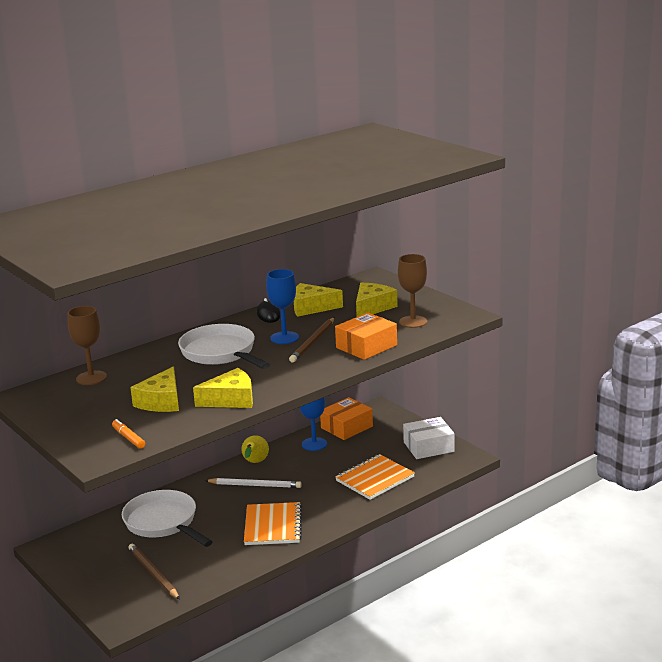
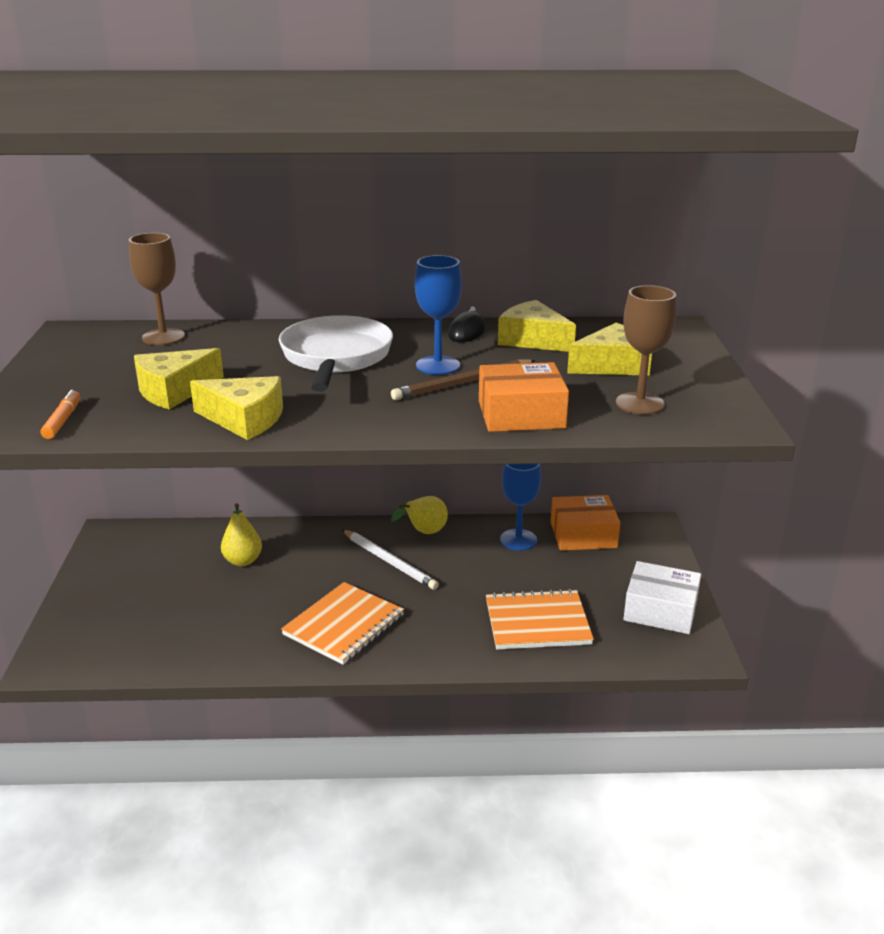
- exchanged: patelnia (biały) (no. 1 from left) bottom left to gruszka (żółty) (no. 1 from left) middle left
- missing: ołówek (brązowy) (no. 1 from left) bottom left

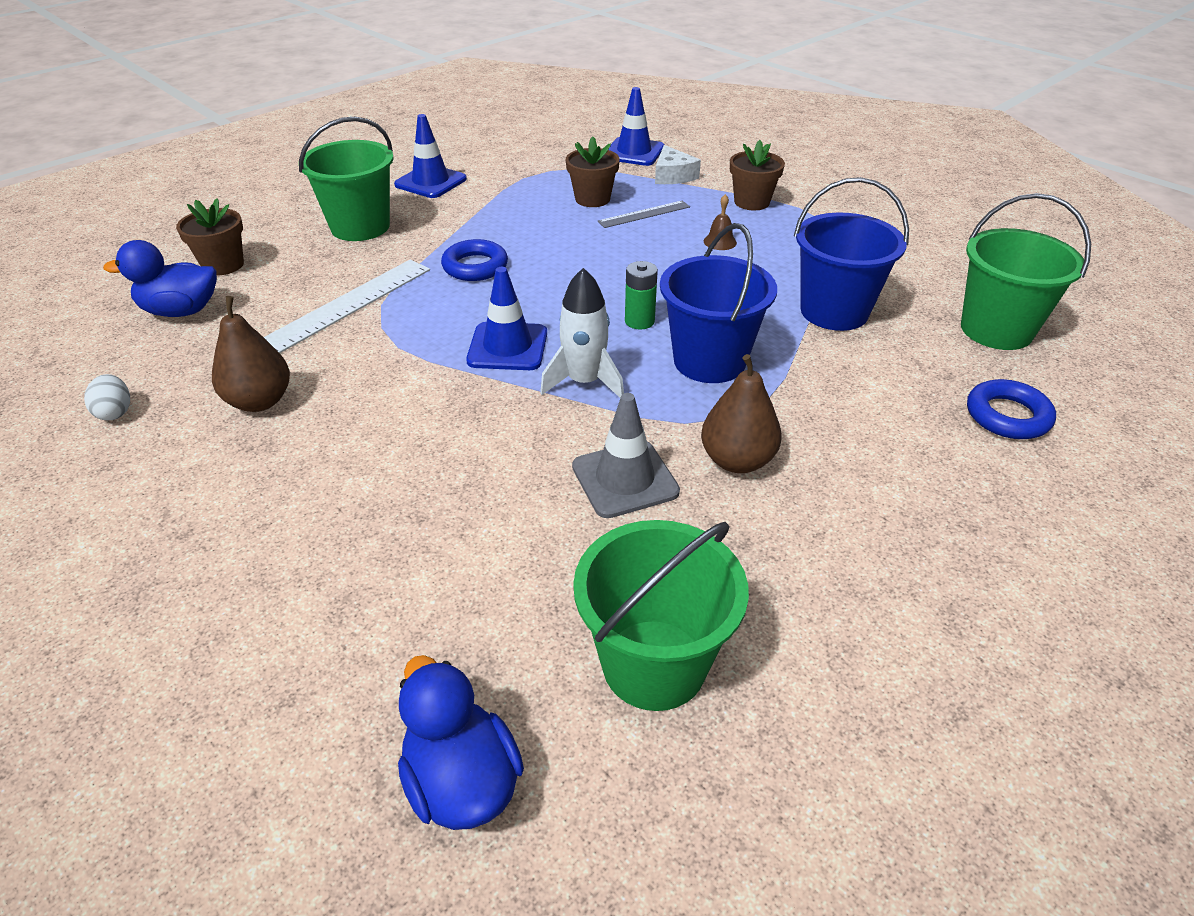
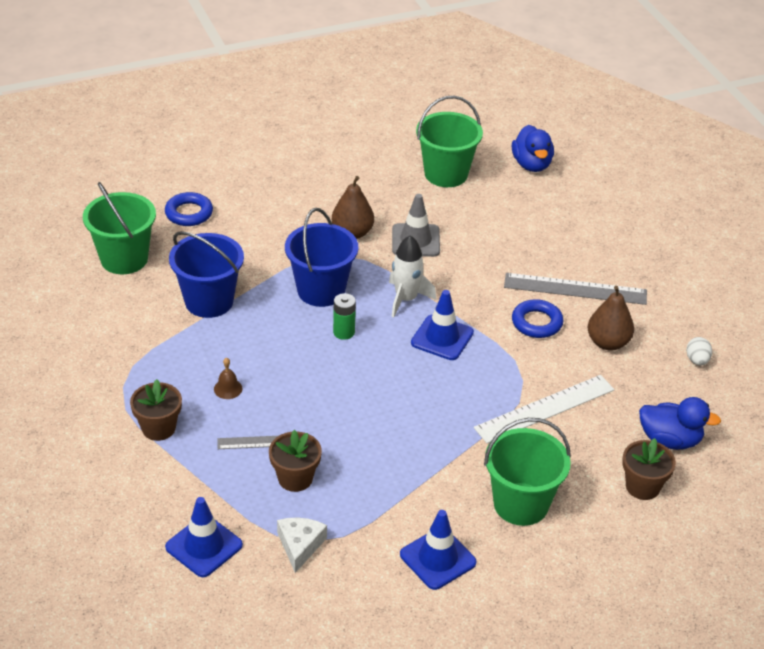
- relocated: ser (biały) top centre to bottom centre
- appeared: linijka (szary) (no. 2 from left) middle right
- relocated: pierścień (niebieski) (no. 1 from left in the first image) top centre to pierścień (niebieski) (no. 2 from left) middle right

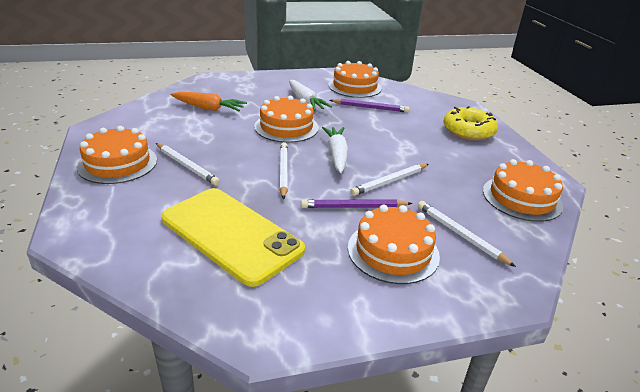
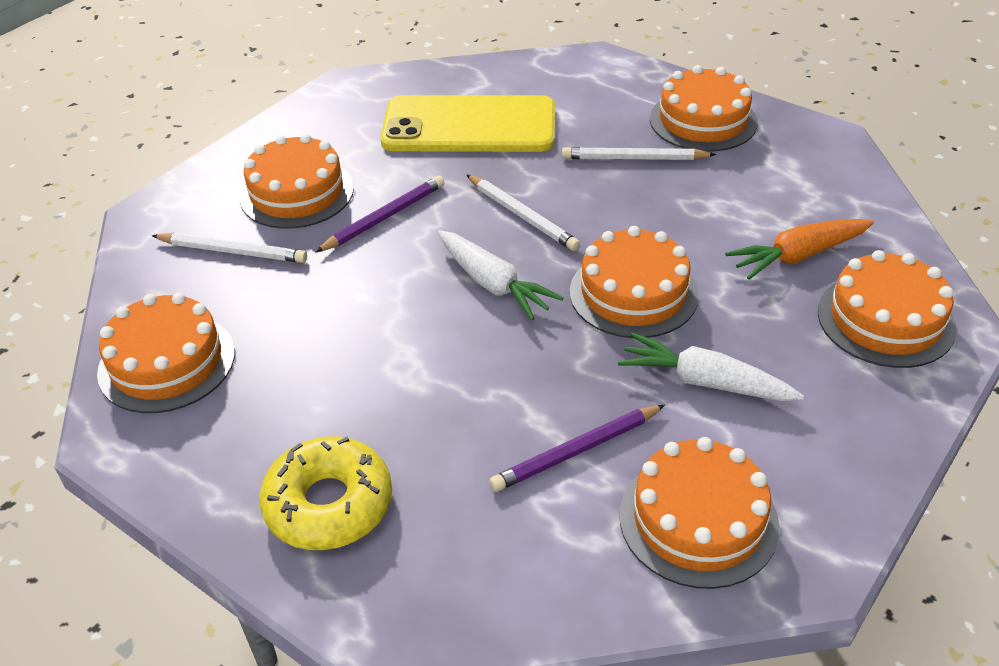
- appeared: tort (pomarańczowy) (no. 6 from left) middle right
- missing: ołówek (biały) (no. 3 from left) centre

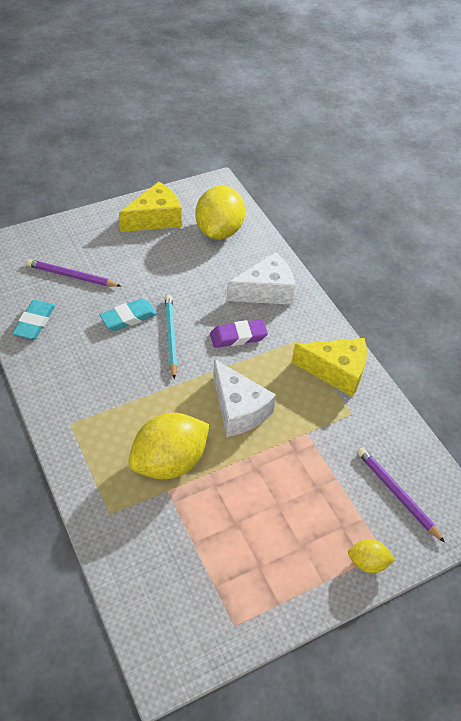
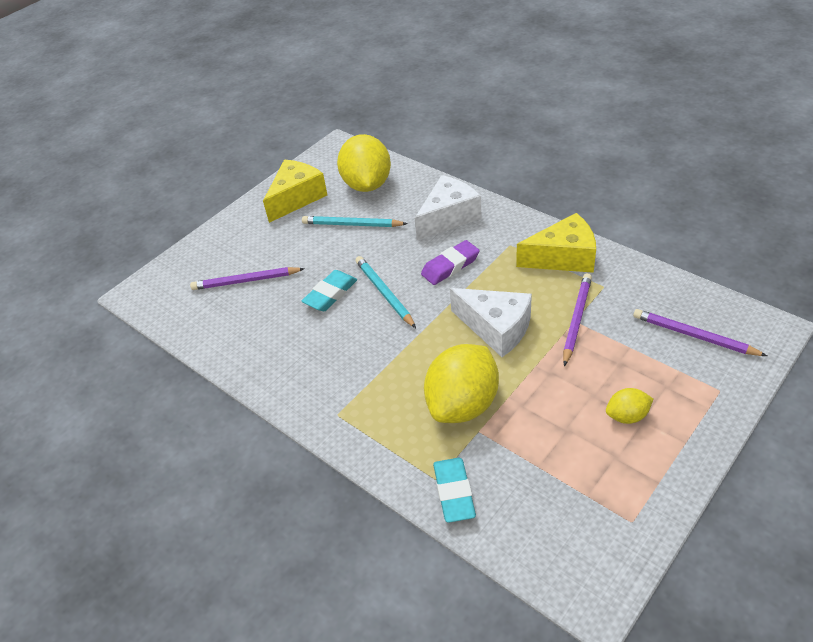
- appeared: ołówek (turkusowy) (no. 1 from left) centre
- relocated: gumka do mazania (turkusowy) (no. 1 from left in the first image) middle left to gumka do mazania (turkusowy) (no. 2 from left) bottom centre
- appeared: ołówek (fioletowy) (no. 2 from left) middle right
- relocated: cytryna (żółty) (no. 3 from left) bottom right to middle right

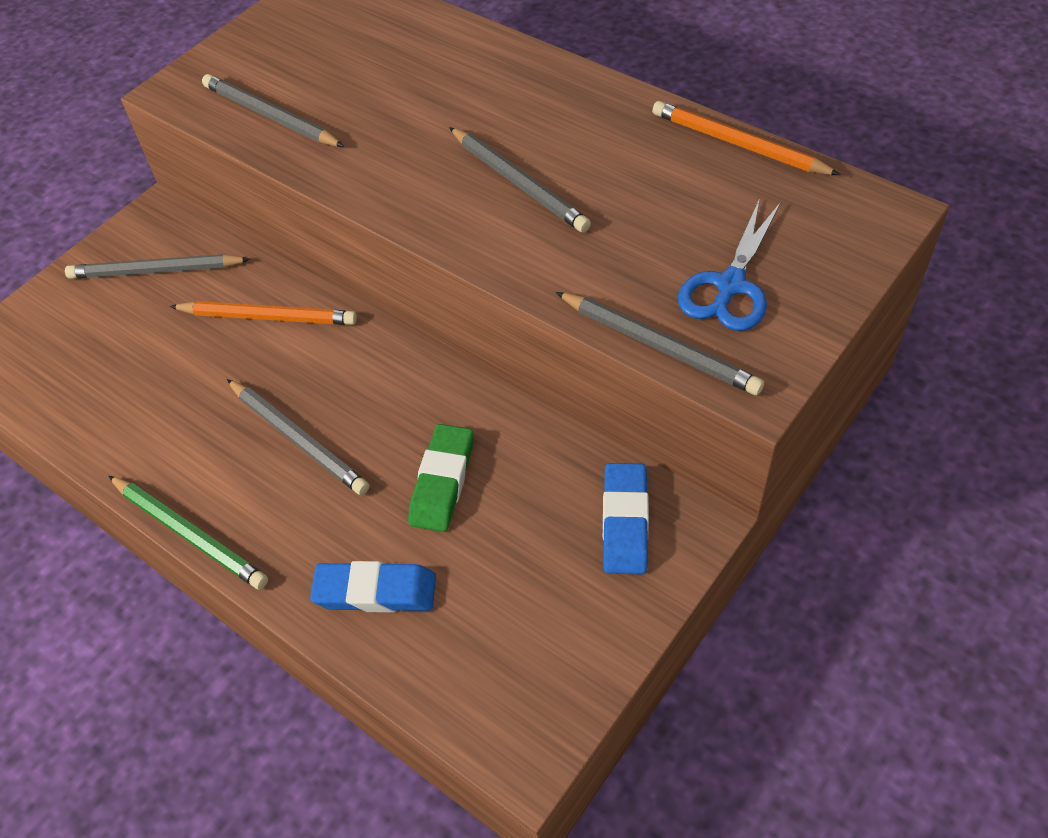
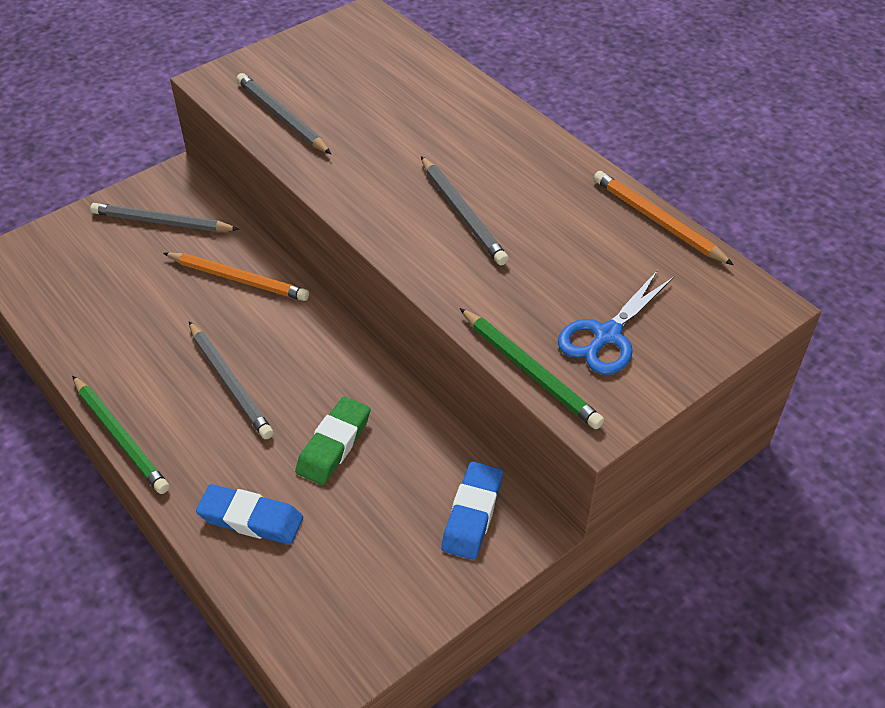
- colour: ołówek (szary) (no. 5 from left) centre to ołówek (zielony) (no. 2 from left) centre

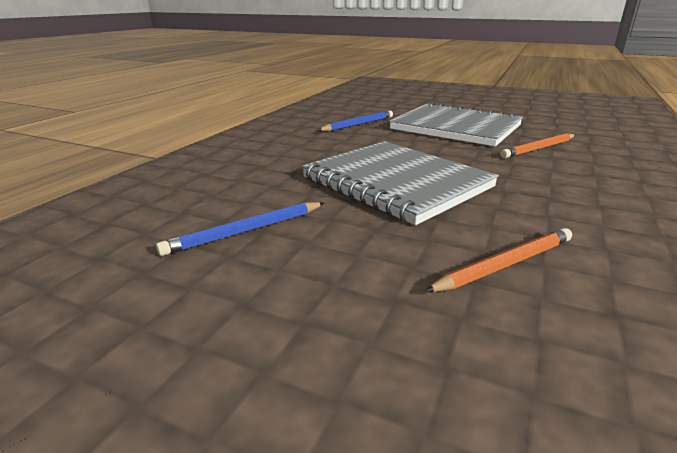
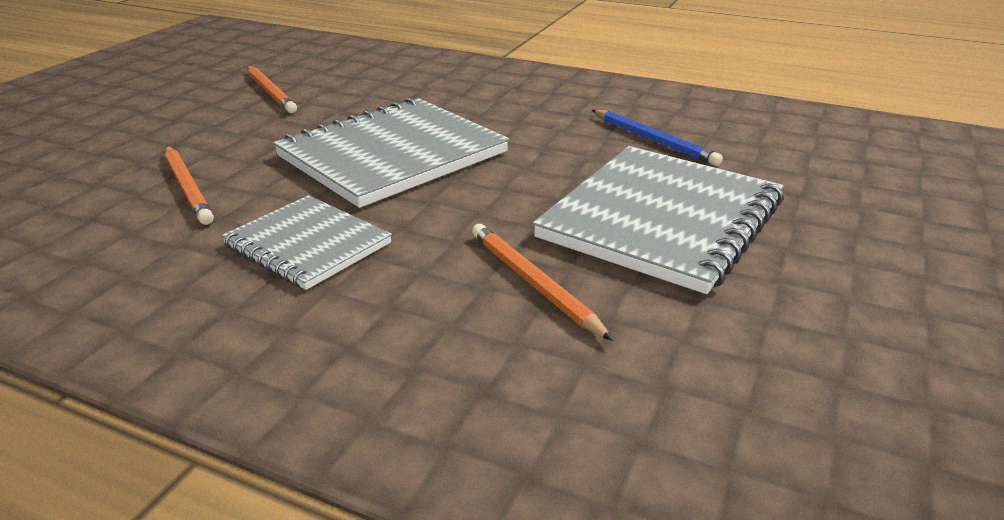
- appeared: zeszyt (szary) (no. 1 from left) middle left
- appeared: ołówek (pomarańczowy) (no. 2 from left) top left
- missing: ołówek (niebieski) (no. 1 from left) centre

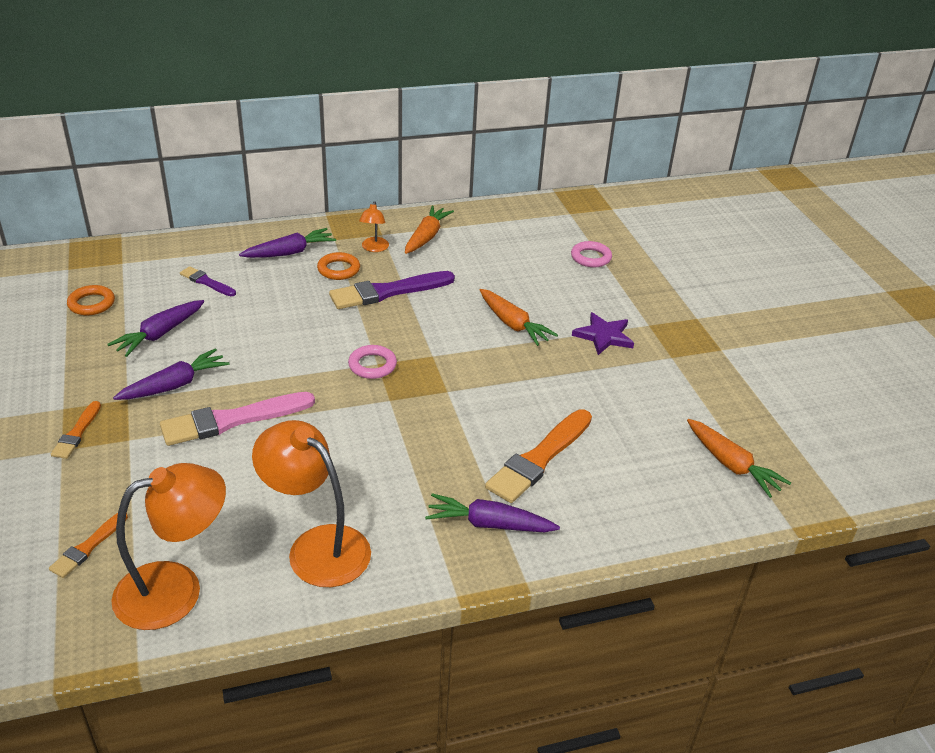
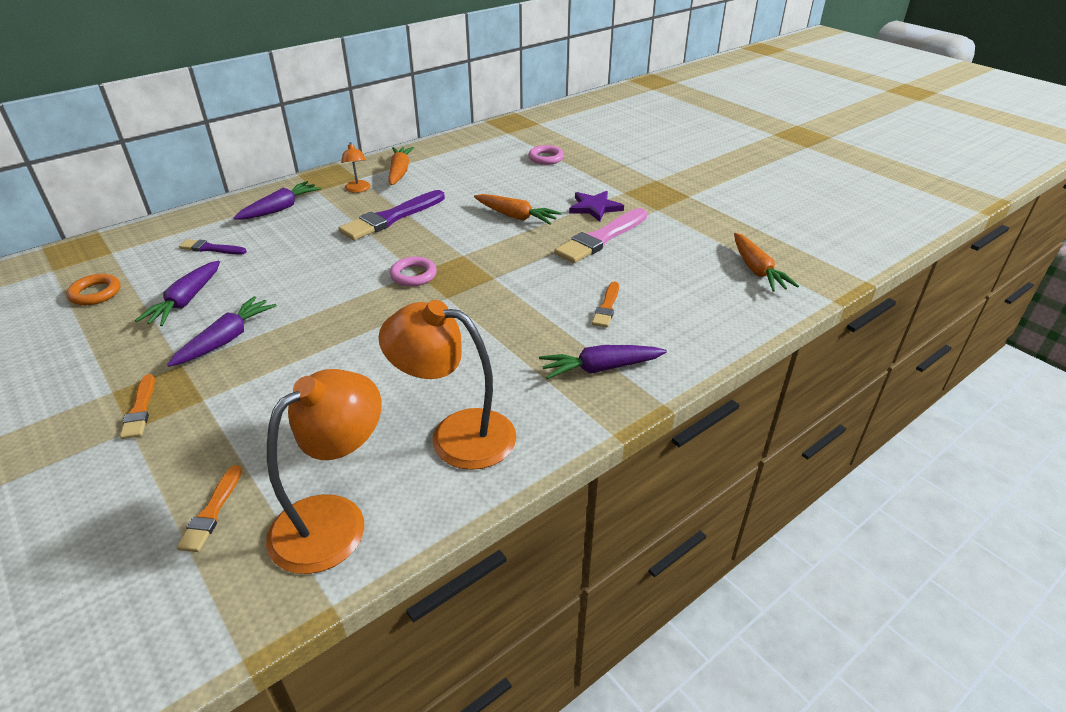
- relocated: pędzel (różowy) middle left to top centre
- size: pędzel (pomarańczowy) (no. 3 from left) centre = centre x0.53
- spun: marchewka (pomarańczowy) (no. 3 from left) middle right = middle right 45 degrees clockwise
- missing: pierścień (pomarańczowy) (no. 2 from left) centre

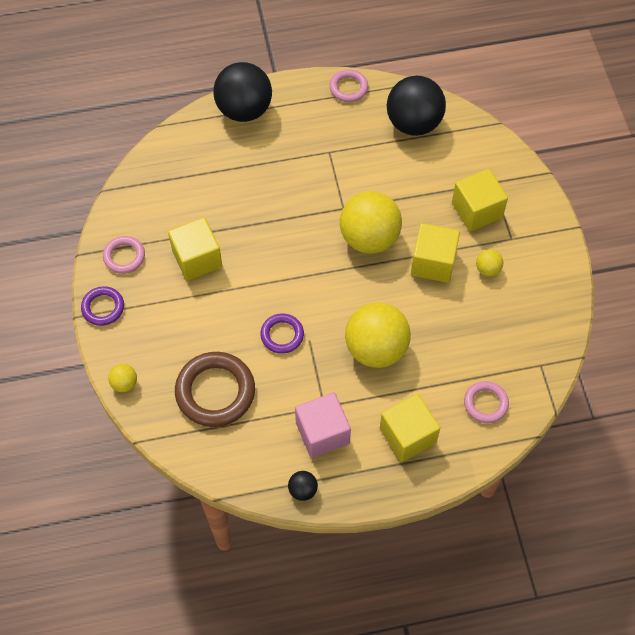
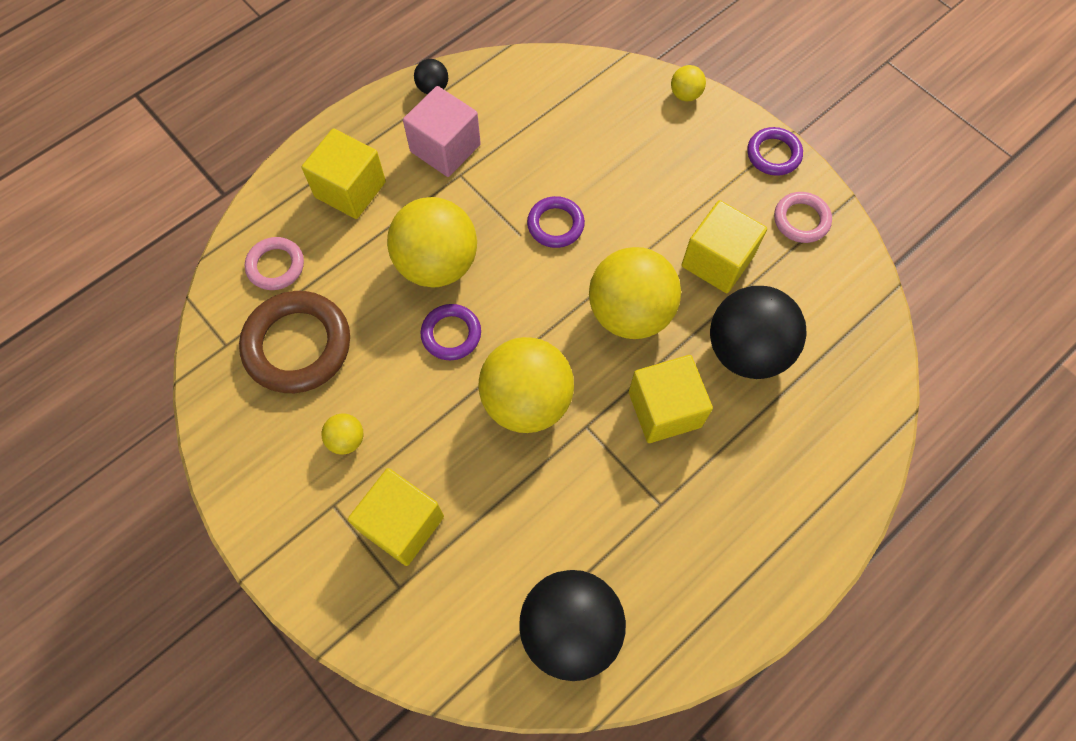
- relocated: pierścień (brązowy) centre to middle left
- appeared: pierścień (fioletowy) (no. 1 from left) centre
- appeared: piłka (żółty) (no. 4 from left) centre
- relocated: sześcian (żółty) (no. 3 from left) middle right to centre
- relocated: piłka (czarny) (no. 1 from left in the first image) top centre to piłka (czarny) (no. 3 from left) middle right
- missing: pierścień (różowy) (no. 2 from left) top centre

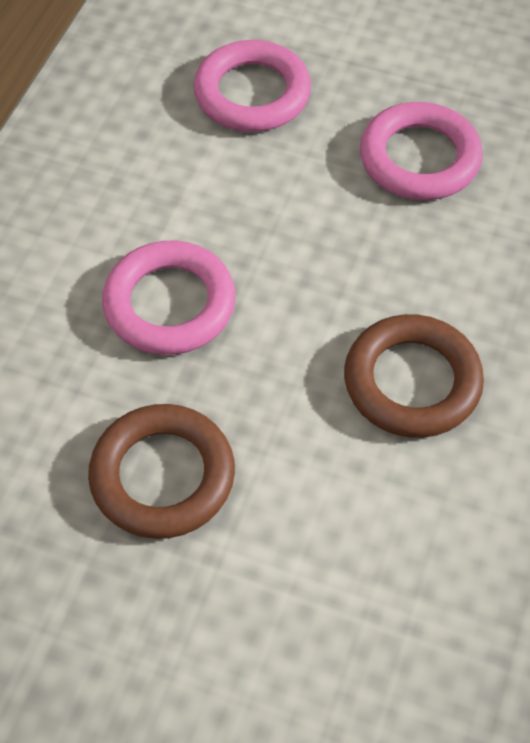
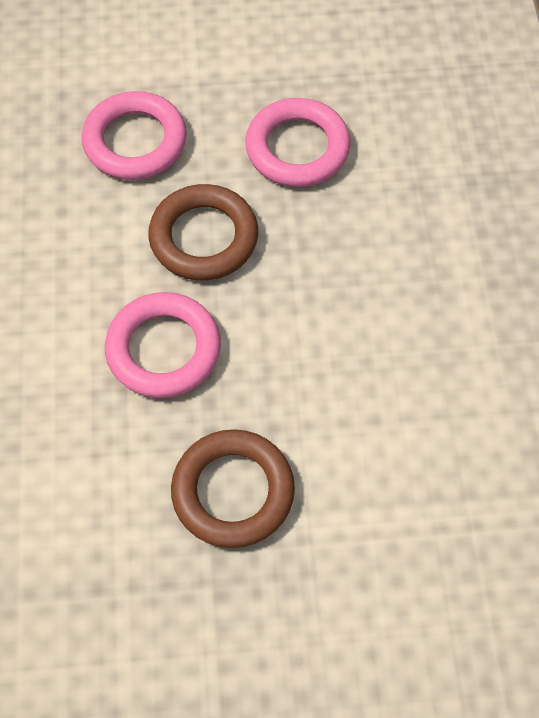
- relocated: pierścień (brązowy) (no. 2 from left in the first image) middle right to pierścień (brązowy) (no. 1 from left) top centre

